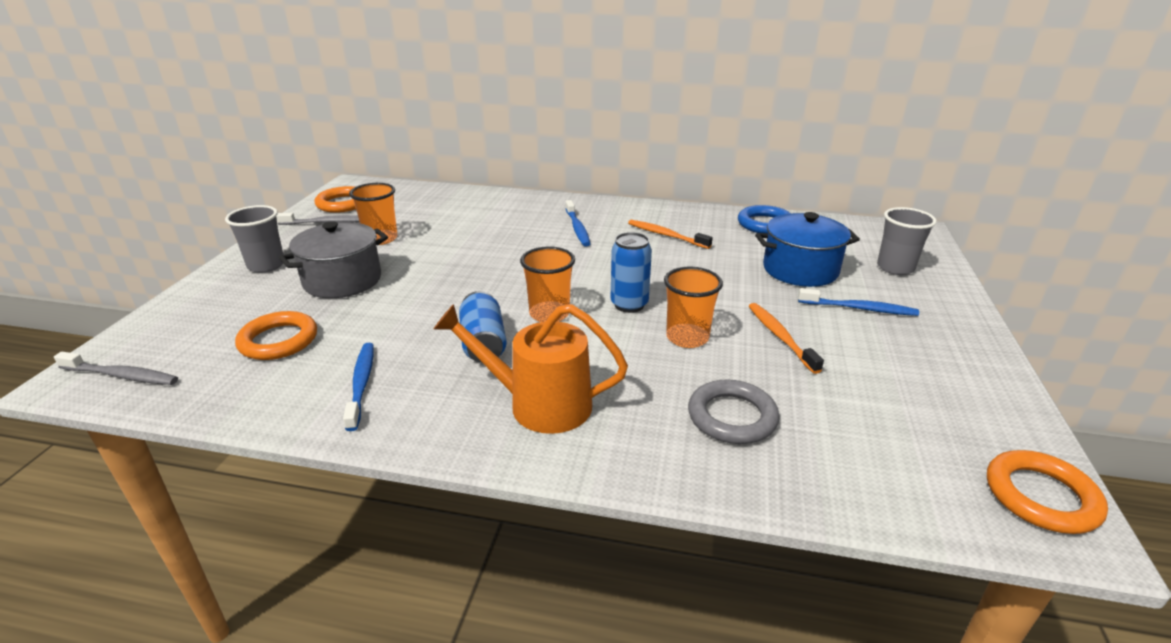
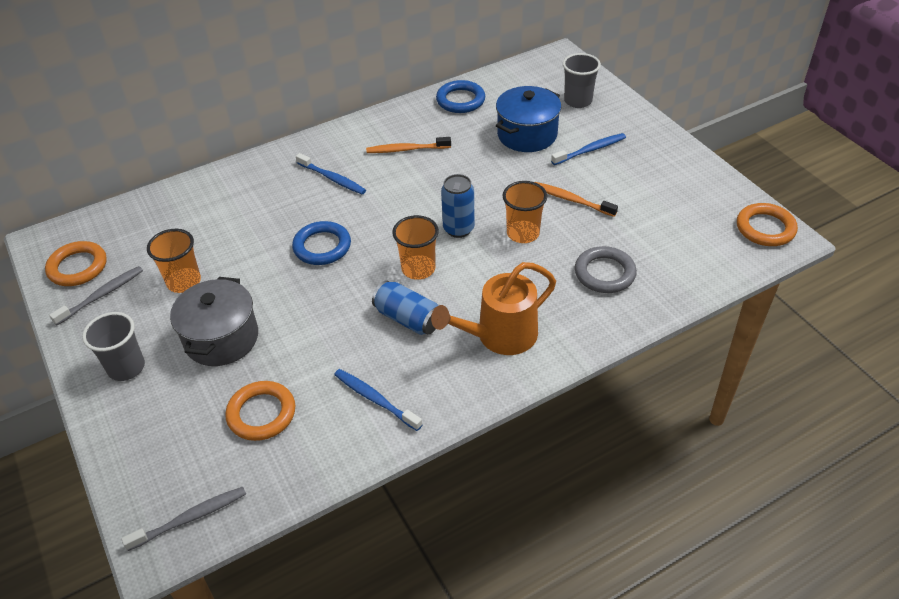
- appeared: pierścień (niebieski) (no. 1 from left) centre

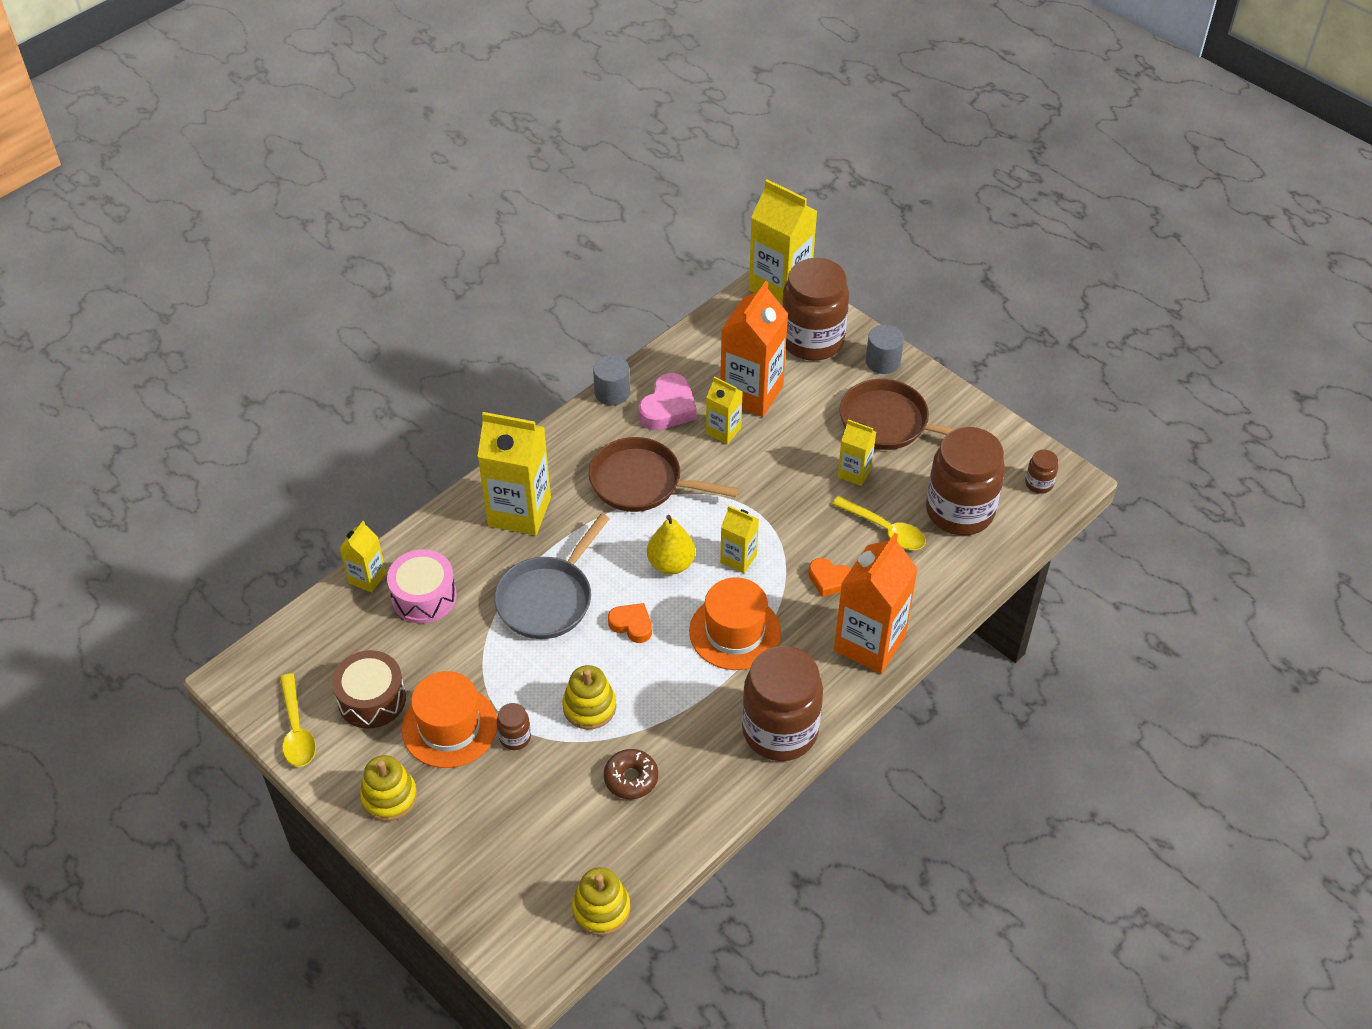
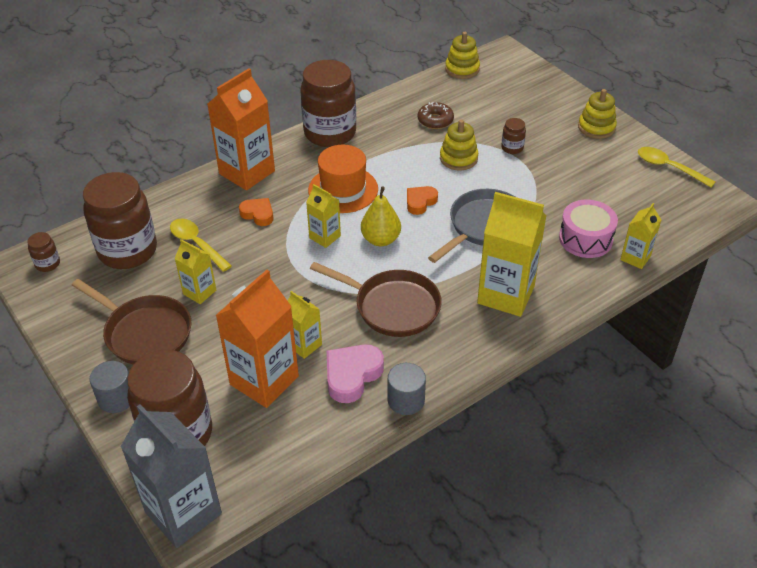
- colour: karton mleka (żółty) (no. 5 from left) top centre to karton mleka (szary) bottom left
- spun: serce (pomarańczowy) (no. 1 from left in the first image) centre = centre 90 degrees clockwise
- spun: łyżka (żółty) (no. 1 from left in the first image) bottom left = top right 45 degrees counterclockwise
- missing: bęben (brązowy) bottom left
- missing: kapelusz (pomarańczowy) (no. 1 from left) bottom left

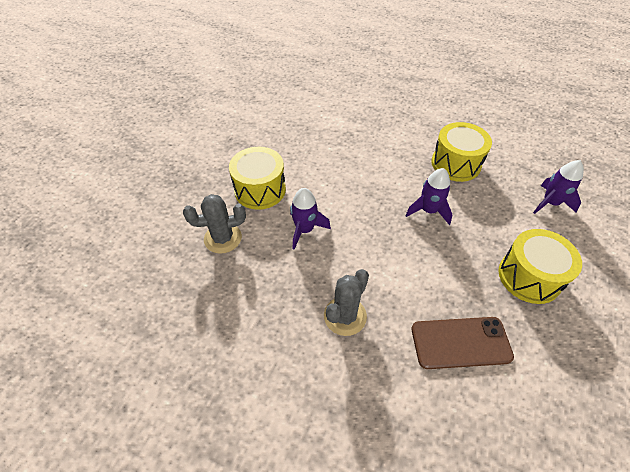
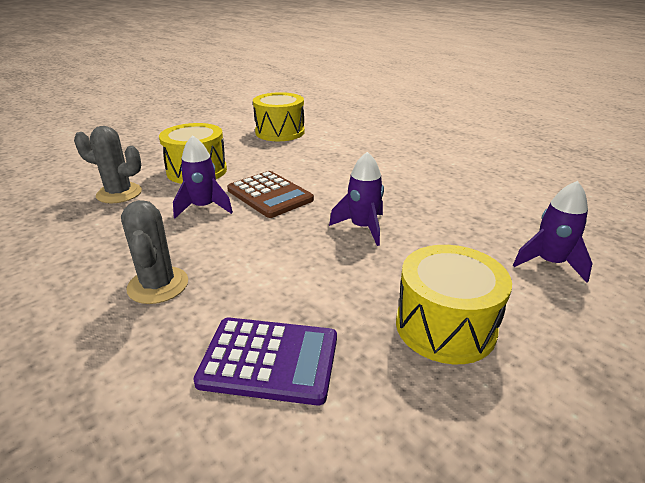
- spun: kaktus (szary) (no. 2 from left) centre = middle left 75 degrees counterclockwise
- exchanged: telefon (brązowy) bottom right to kalkulator (fioletowy) bottom centre
- appeared: kalkulator (brązowy) centre
- relocated: bęben (żółty) (no. 2 from left) top right to top centre

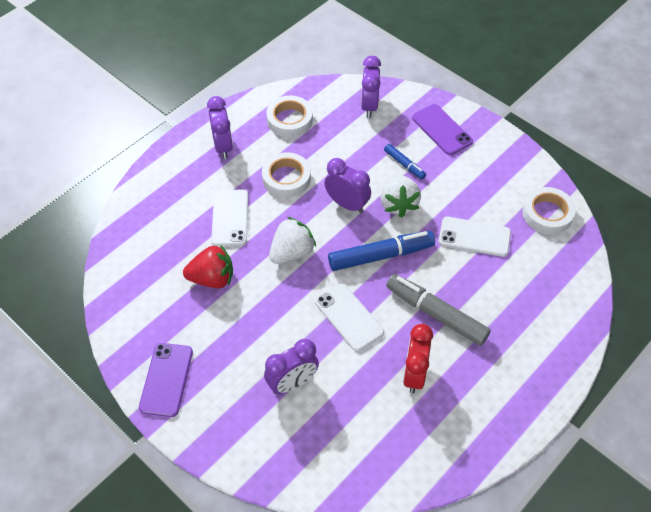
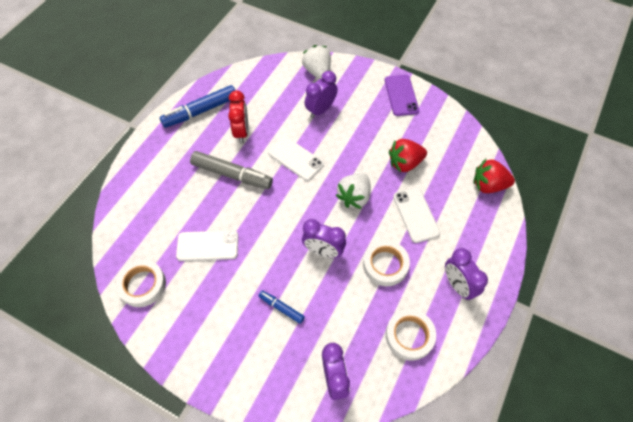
- relocated: flamaster (niebieski) (no. 1 from left) centre to top left
- relocated: truskawka (biały) (no. 2 from left in the first image) centre to truskawka (biały) (no. 1 from left) top centre
- appeared: truskawka (czerwony) (no. 2 from left) middle right
- missing: telefon (fioletowy) (no. 2 from left) top right

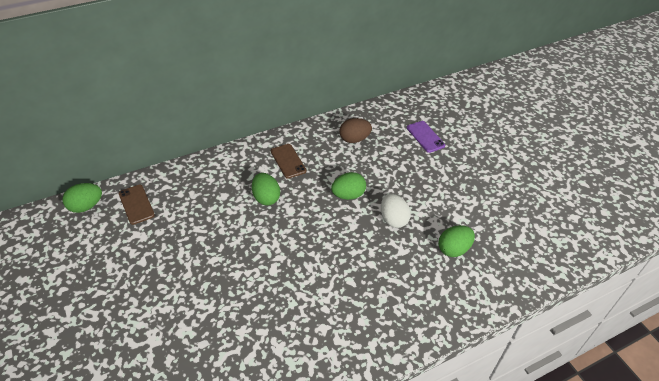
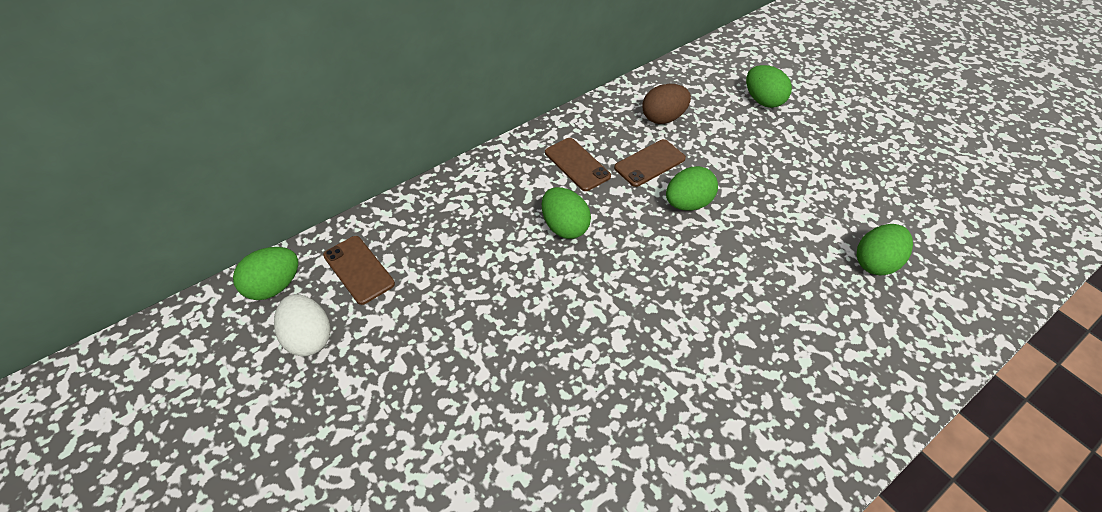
- relocated: jajko (biały) centre to middle left
- appeared: telefon (brązowy) (no. 3 from left) top centre
- exchanged: telefon (fioletowy) centre to jajko (zielony) (no. 4 from left) top right

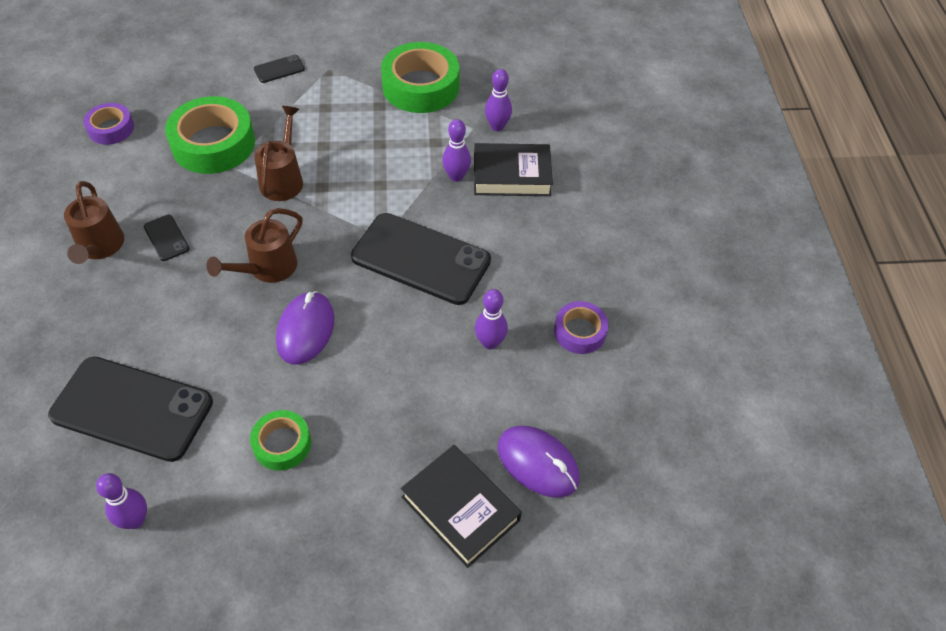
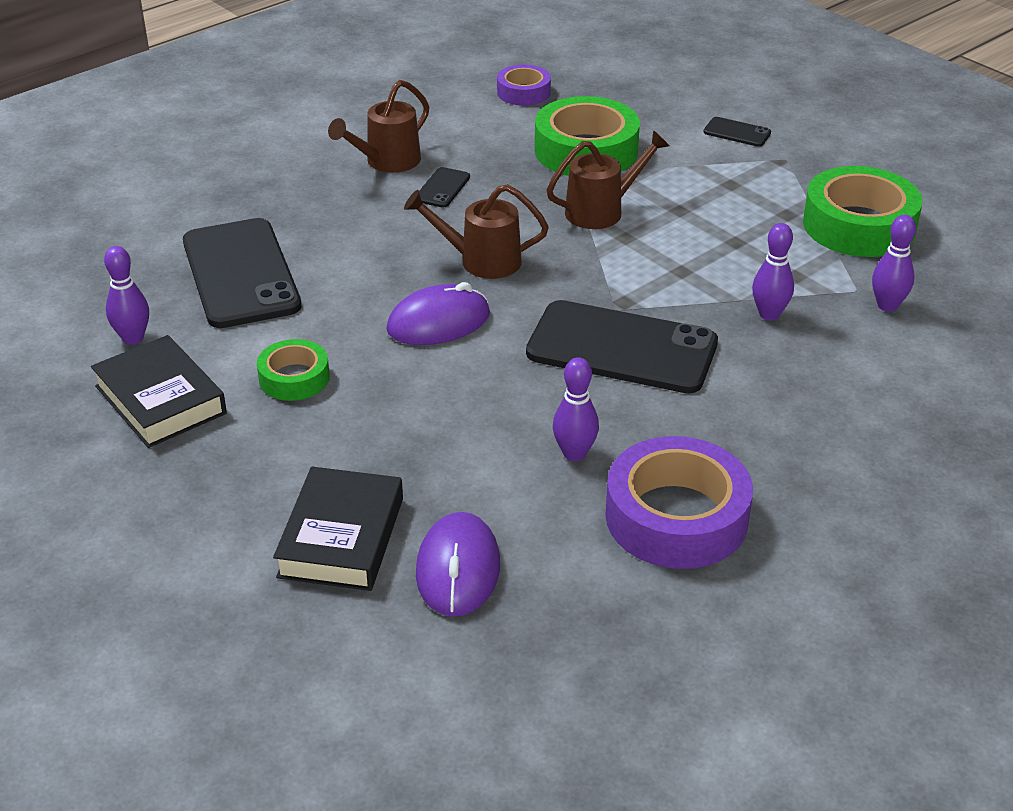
- relocated: książka (czarny) (no. 2 from left in the first image) top centre to książka (czarny) (no. 1 from left) middle left
- spun: telefon (czarny) (no. 4 from left in the first image) centre = centre 60 degrees counterclockwise
- size: taśma klejąca (fioletowy) (no. 2 from left) centre = middle right x1.82

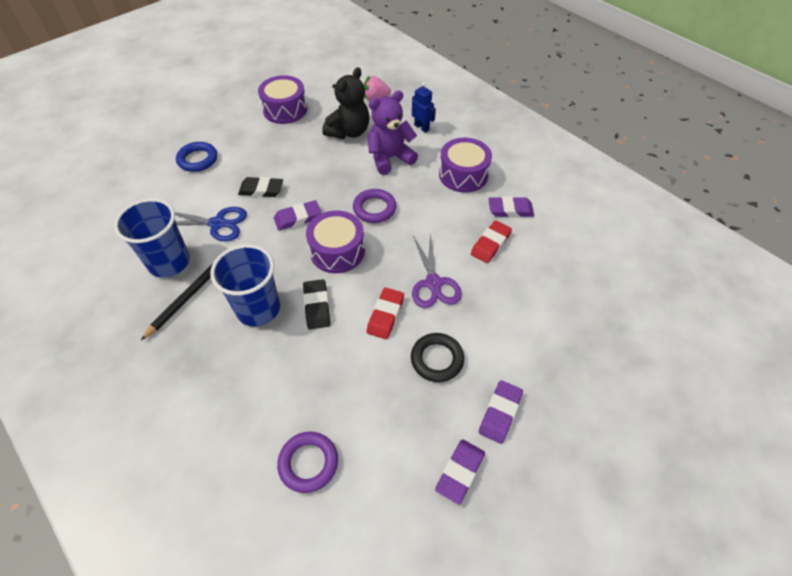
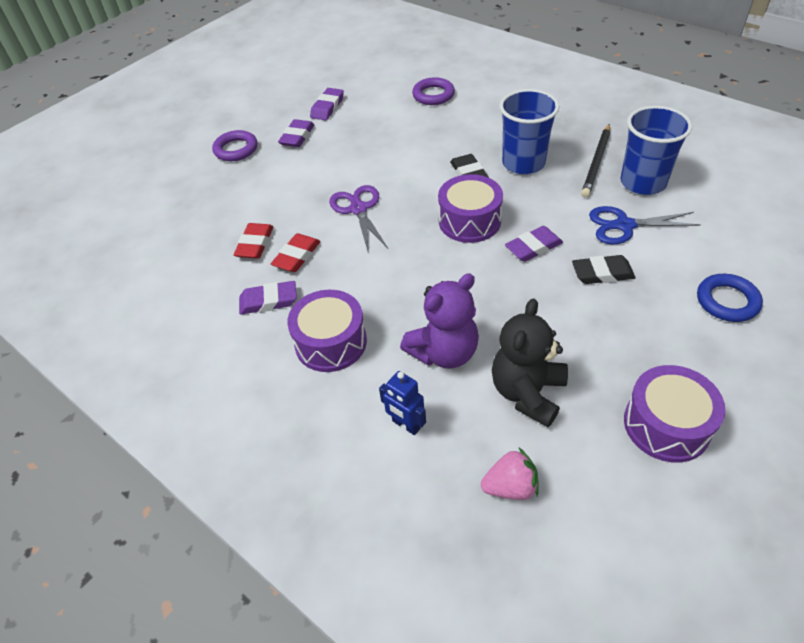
- relocated: pierścień (fioletowy) (no. 2 from left in the first image) centre to pierścień (fioletowy) (no. 1 from left) top left
- relocated: gumka do mazania (czerwony) (no. 1 from left) centre to middle left
- missing: pierścień (czarny) centre

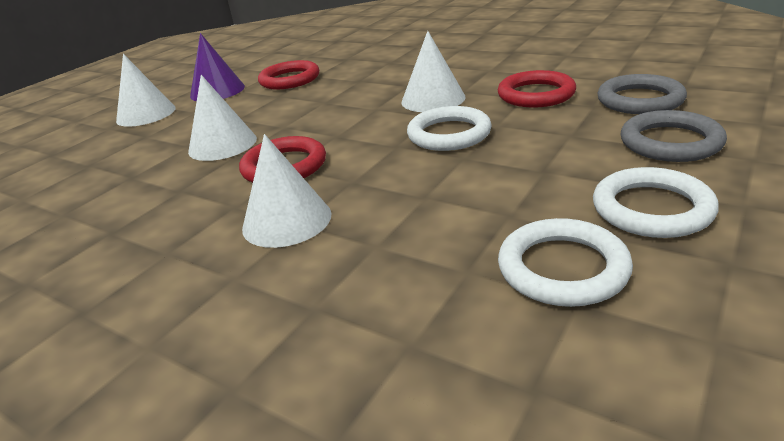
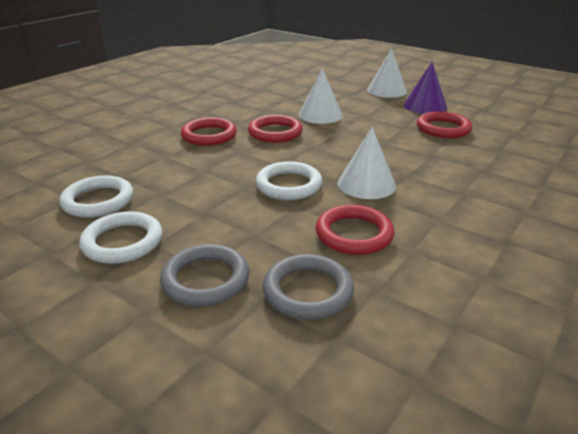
- exchanged: stożek (biały) (no. 3 from left) centre to pierścień (czerwony) (no. 1 from left) top centre

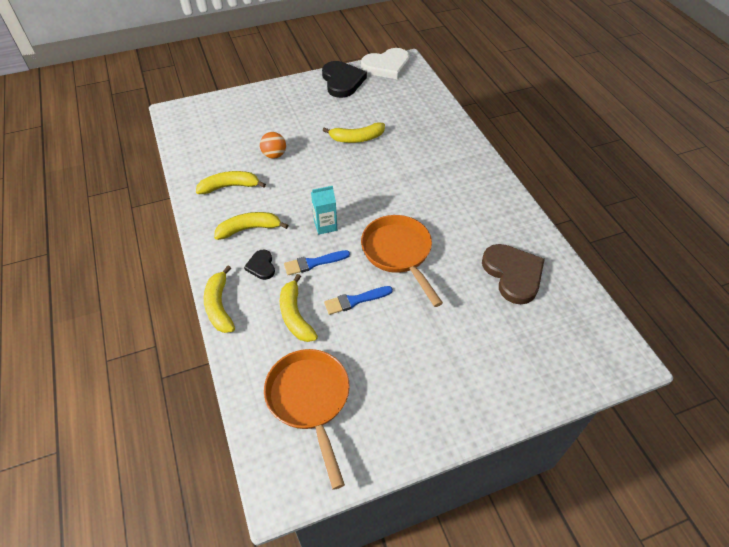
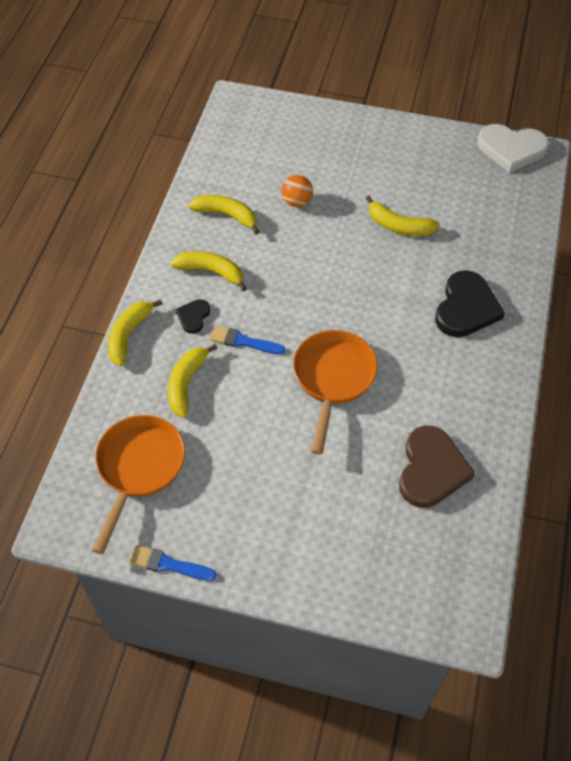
- relocated: pędzel (niebieski) (no. 2 from left in the first image) centre to pędzel (niebieski) (no. 1 from left) bottom left
- relocated: serce (czarny) (no. 2 from left) top centre to middle right
- missing: karton mleka (turkusowy) centre

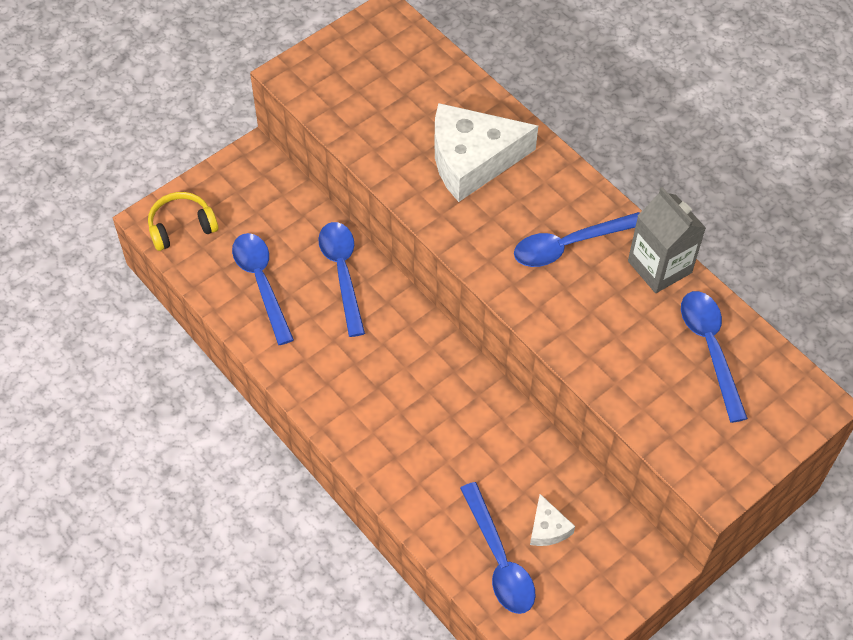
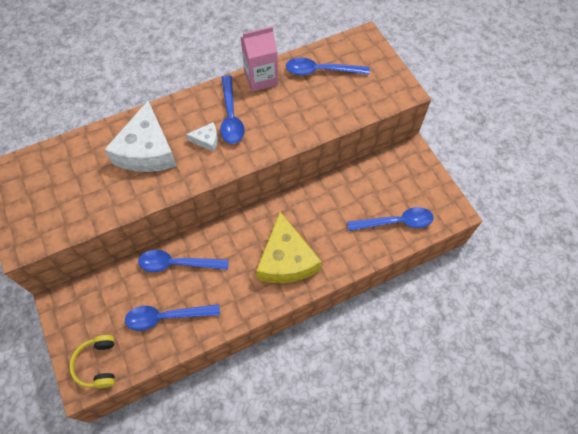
- relocated: ser (biały) (no. 2 from left) bottom centre to top centre
- colour: karton mleka (szary) middle right to karton mleka (różowy) top centre
- appeared: ser (żółty) centre

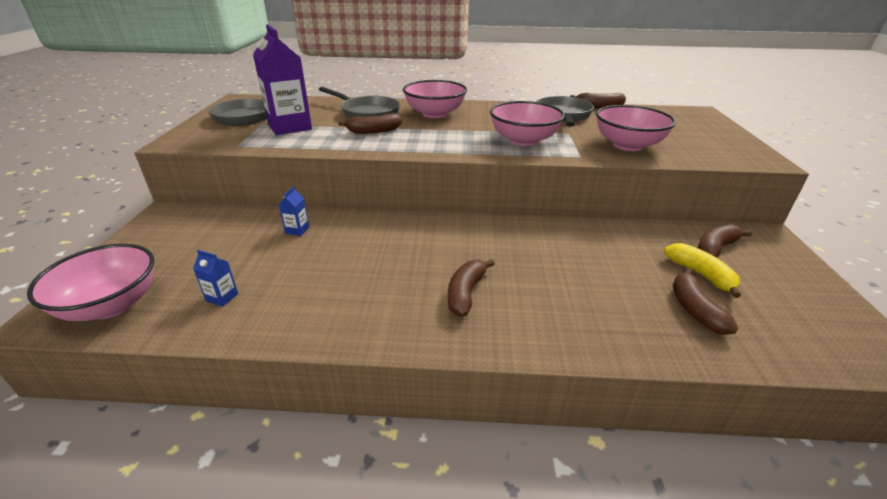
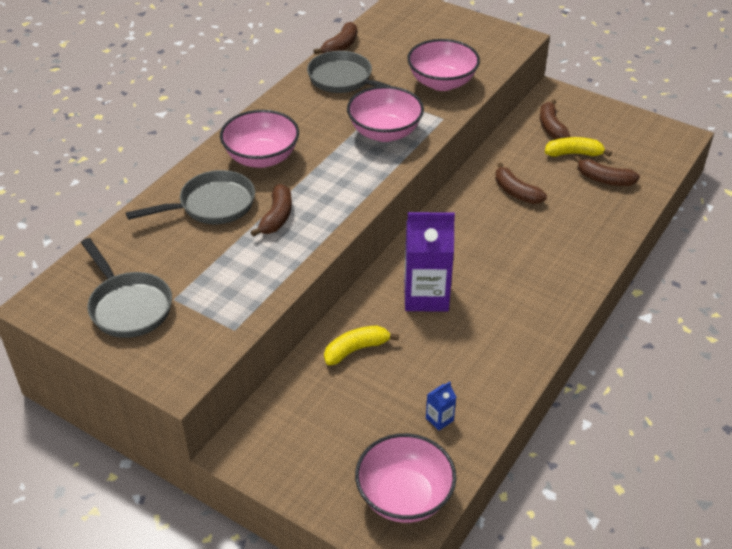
- exchanged: karton mleka (niebieski) (no. 2 from left) middle left to banan (żółty) (no. 1 from left) centre
- relocated: karton mleka (fioletowy) top left to centre
- relocated: banan (brązowy) (no. 2 from left in the first image) centre to banan (brązowy) (no. 3 from left) middle right

